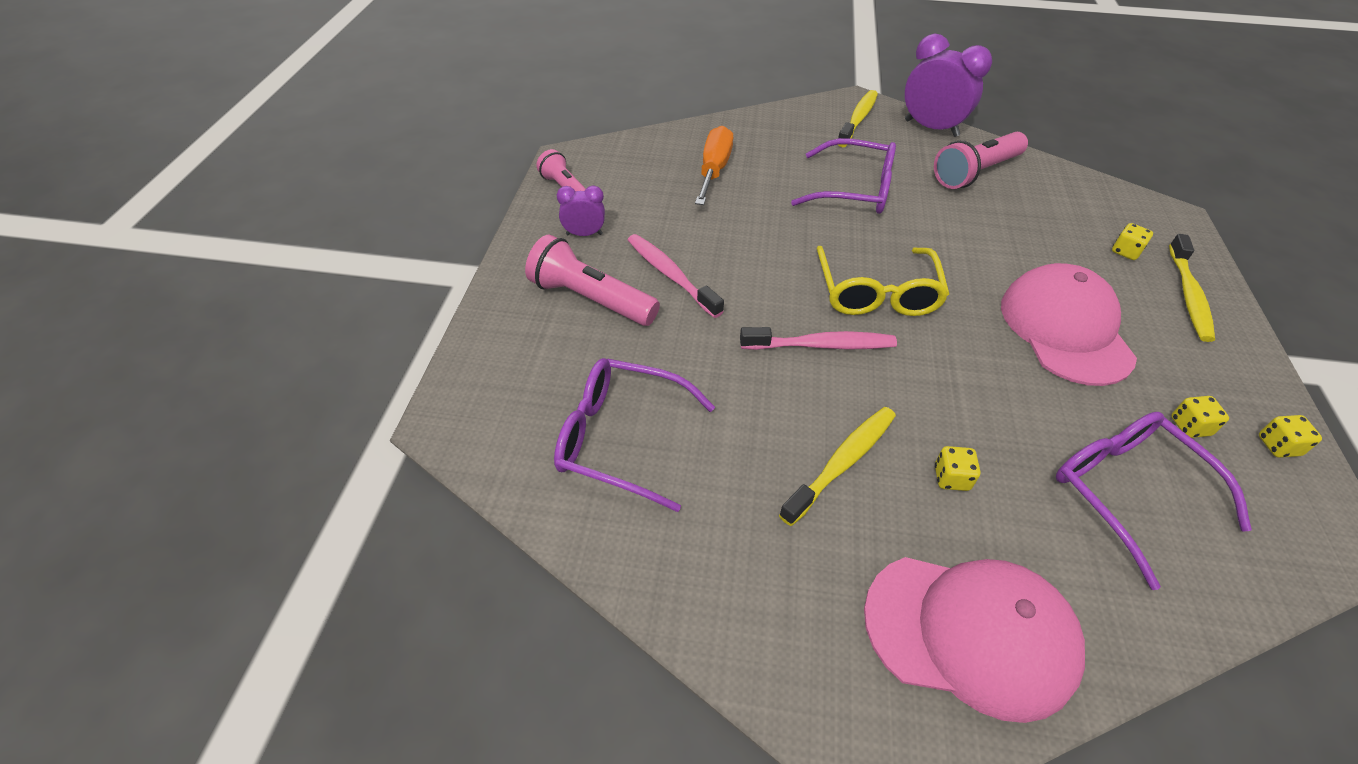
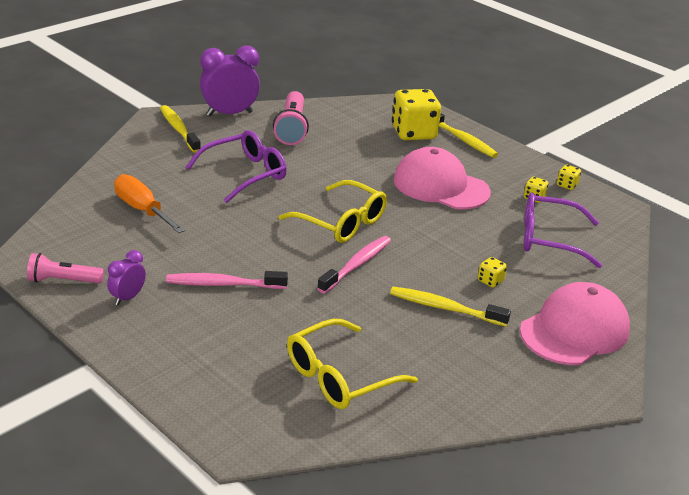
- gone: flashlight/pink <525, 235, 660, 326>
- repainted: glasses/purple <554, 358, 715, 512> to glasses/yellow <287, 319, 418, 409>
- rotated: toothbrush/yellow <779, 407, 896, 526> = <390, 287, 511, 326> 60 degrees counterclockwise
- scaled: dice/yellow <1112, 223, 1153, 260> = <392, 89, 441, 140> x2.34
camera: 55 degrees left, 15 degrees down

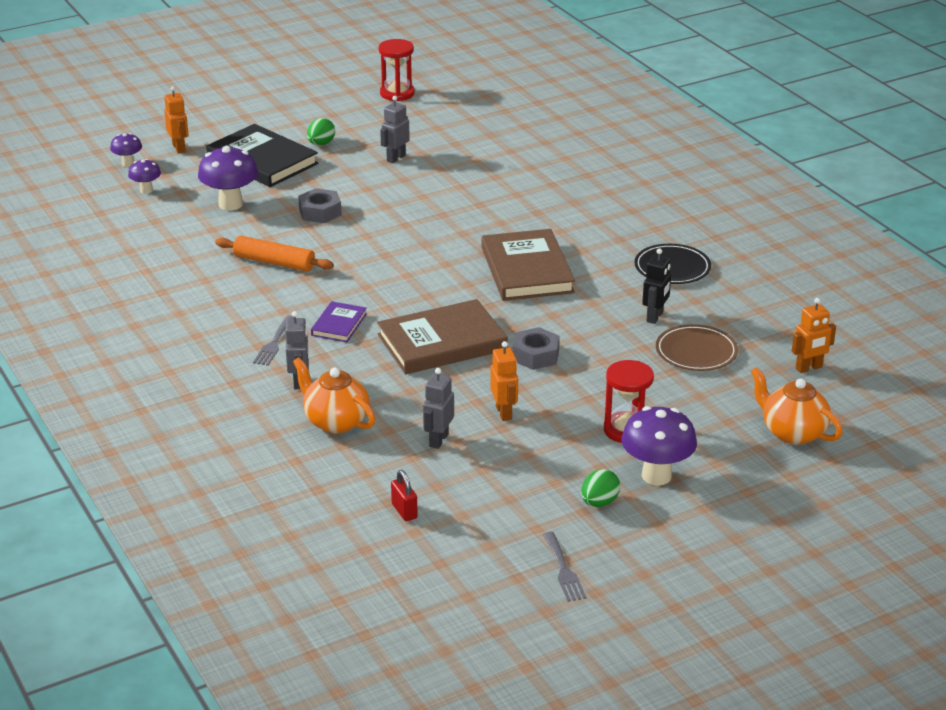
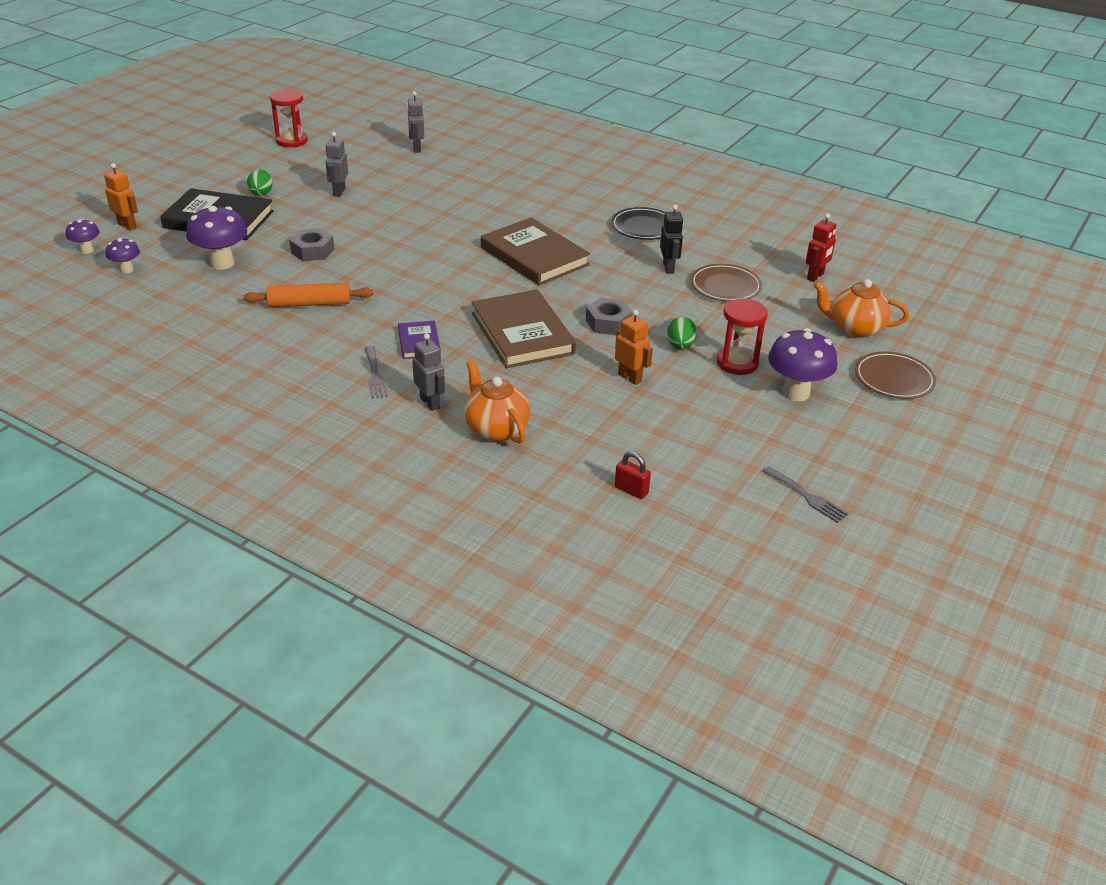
- rotated: teapot/orange <293, 357, 375, 433> = <464, 360, 530, 444> 45 degrees clockwise
- rotated: book/brown <377, 299, 508, 374> = <472, 290, 576, 368> 60 degrees counterclockwise
- shifted: robot/grey <423, 368, 454, 449> to <407, 91, 424, 153>
- shifted: egg/green <581, 469, 620, 507> to <667, 317, 697, 349>
- repainted: robot/orange <792, 298, 836, 373> to robot/red <806, 213, 837, 282>
- new: plate/brown <855, 351, 936, 399>
camera: 30 degrees left, 5 degrees up

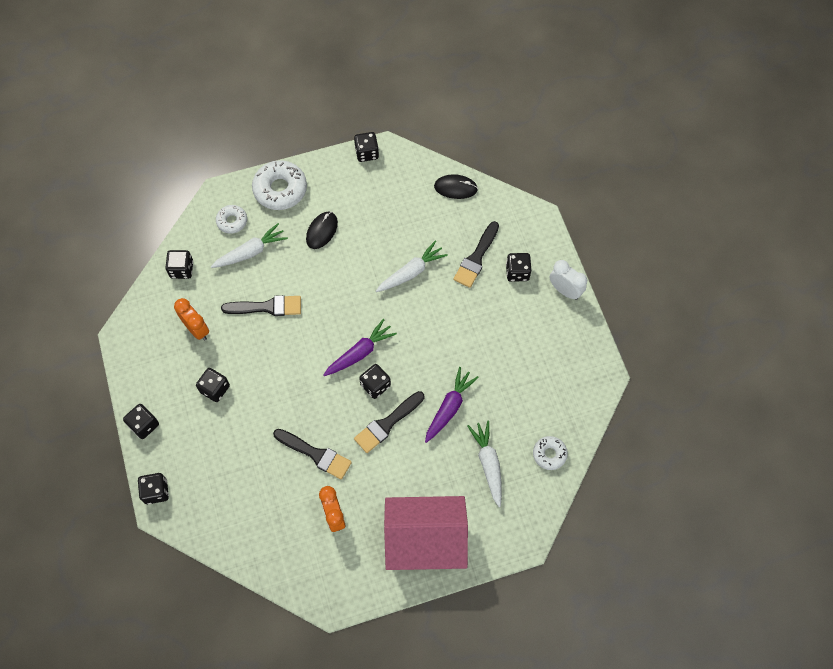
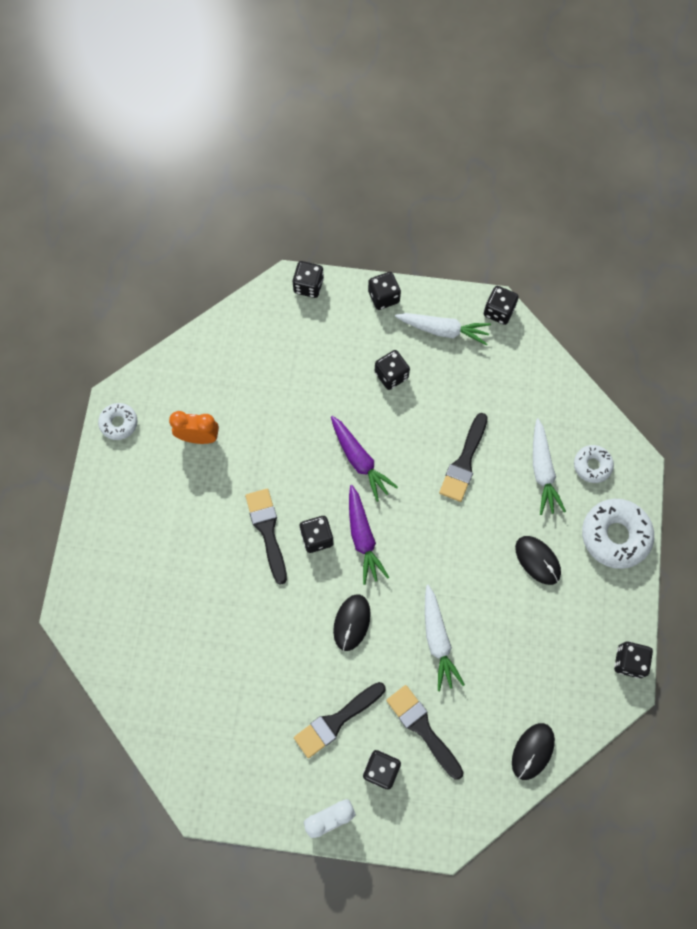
- shifted: dice/black <165, 250, 193, 279> to <484, 286, 519, 325>
- gone: clock/orange <174, 298, 209, 340>
- shifted: brush/black <273, 429, 352, 479> to <294, 682, 386, 758>
- gone: house/pink <384, 496, 468, 570>
- shifted: carrot/purple <425, 367, 479, 443> to <331, 416, 398, 502>
- shifted: carrot/white <467, 421, 502, 507> to <395, 313, 491, 346>
- shifted: donut/white <533, 436, 568, 470> to <98, 403, 138, 440>
- new: mouse/black <333, 594, 371, 651>
camera: 115 degrees right, 5 degrees up

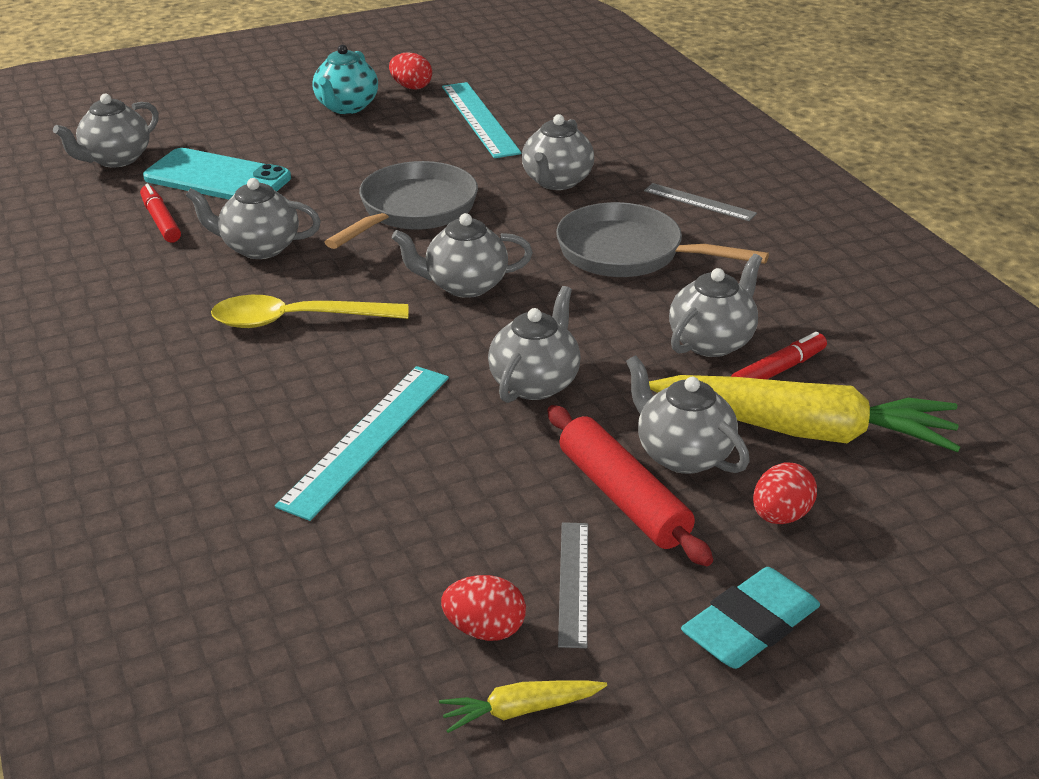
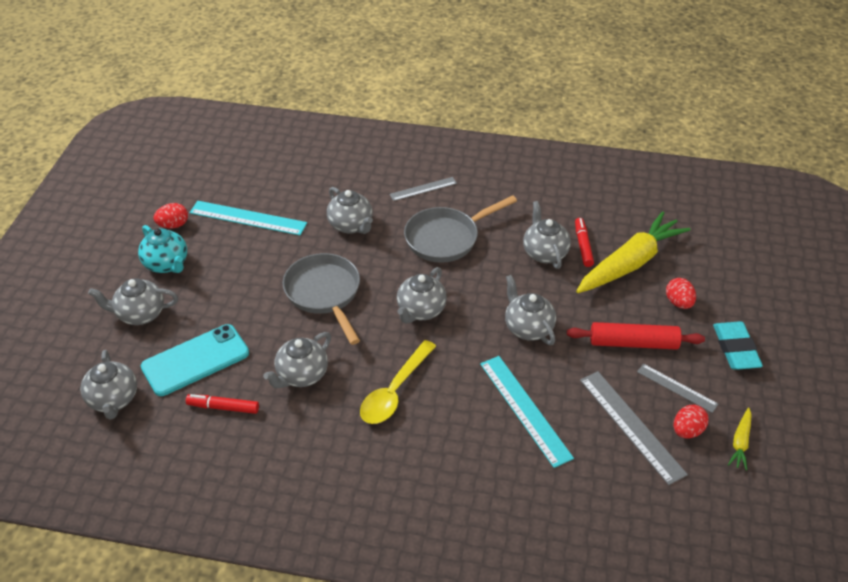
- shifted: teapot/grey <626, 355, 750, 474> to <88, 278, 178, 325>
- new: ruler/grey <580, 371, 688, 485>
camera: 55 degrees left, 10 degrees up

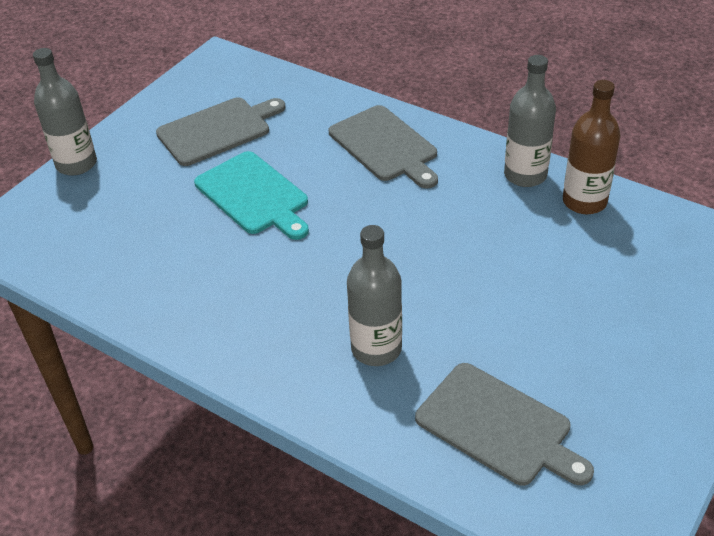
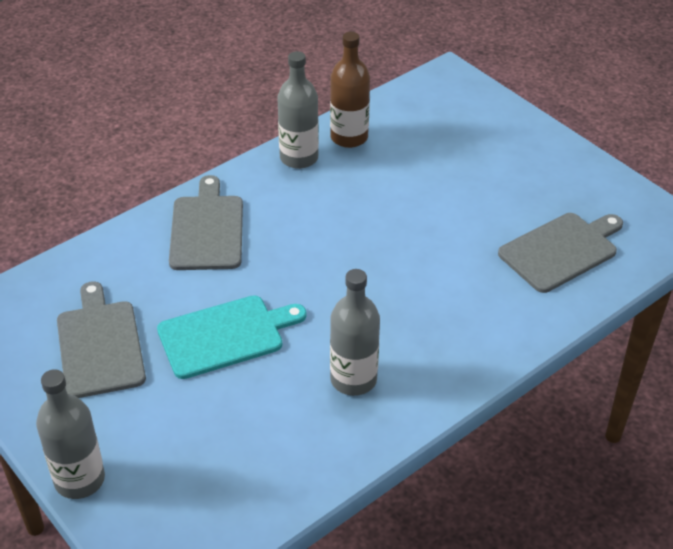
- rotated: cutting board/grey <329, 105, 438, 188> = <169, 175, 243, 270> 75 degrees counterclockwise
- shifted: bottle/grey <347, 225, 402, 366> to <330, 269, 380, 396>
camera: 75 degrees left, 0 degrees up

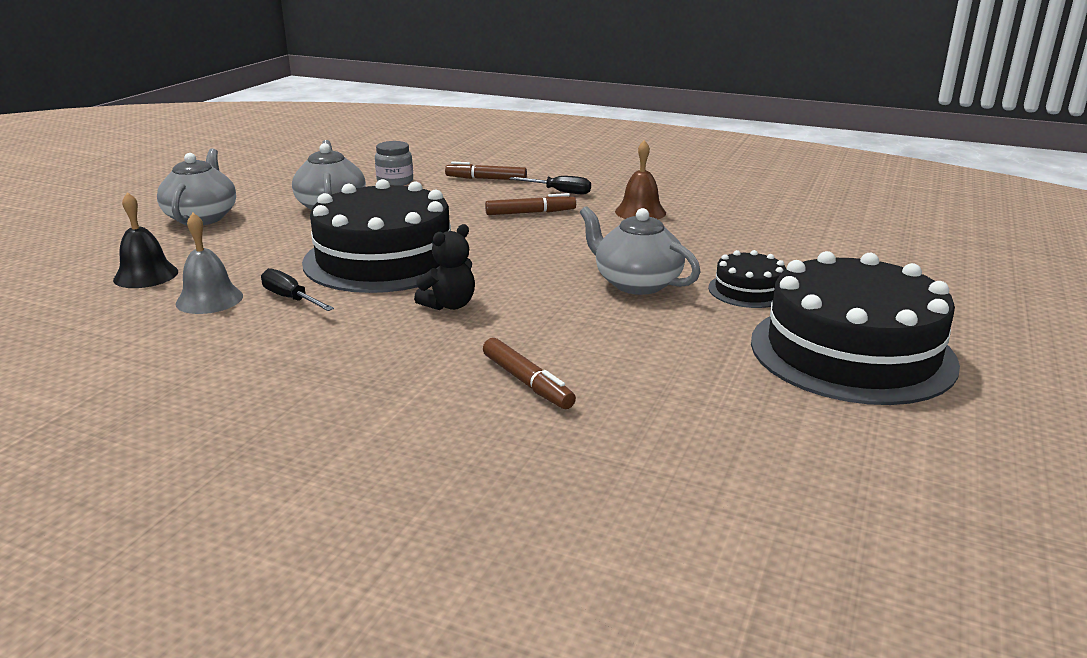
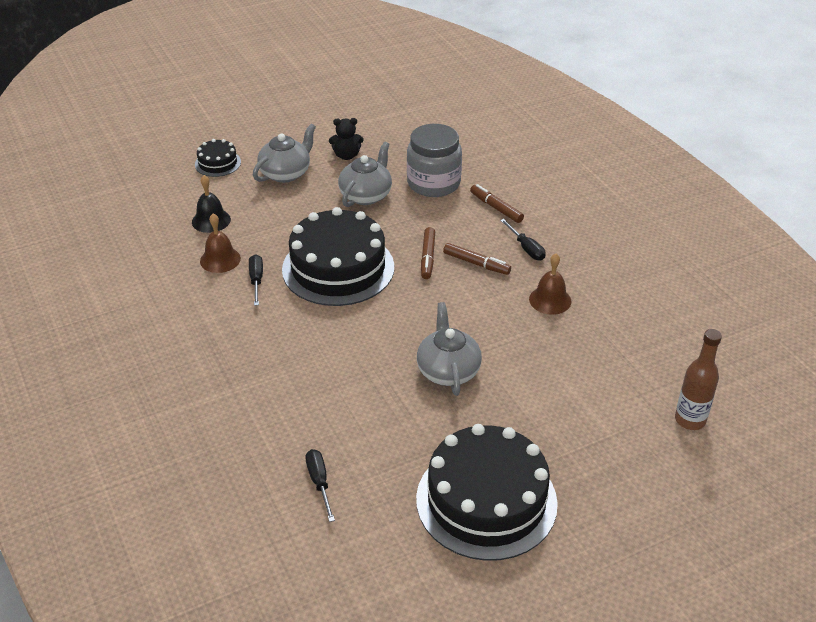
- repainted: bell/grey <176, 213, 243, 314> to bell/brown <200, 213, 241, 273>
- scaled: jar/grey <375, 141, 413, 186> = <407, 124, 462, 197> x1.86
- shifted: teddy bear/black <414, 224, 475, 310> to <329, 118, 364, 160>
- shifted: marker/brown <483, 338, 576, 409> to <421, 227, 435, 279>
- shifted: cake/black <708, 250, 786, 308> to <195, 139, 241, 177>
- new: screwdriver/black <306, 449, 335, 522>
- new: bottle/brown <675, 329, 722, 430>
camera: 40 degrees right, 15 degrees up

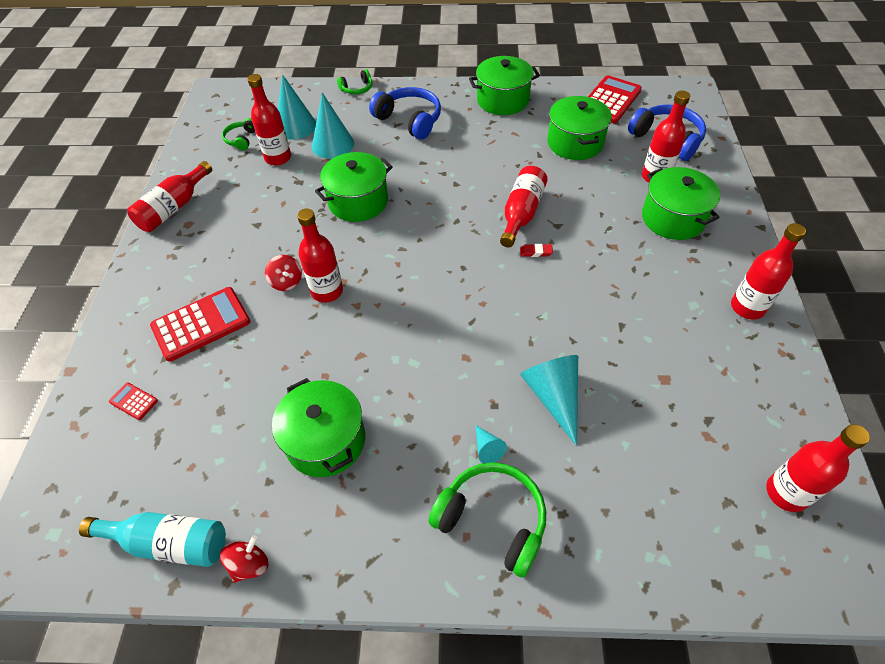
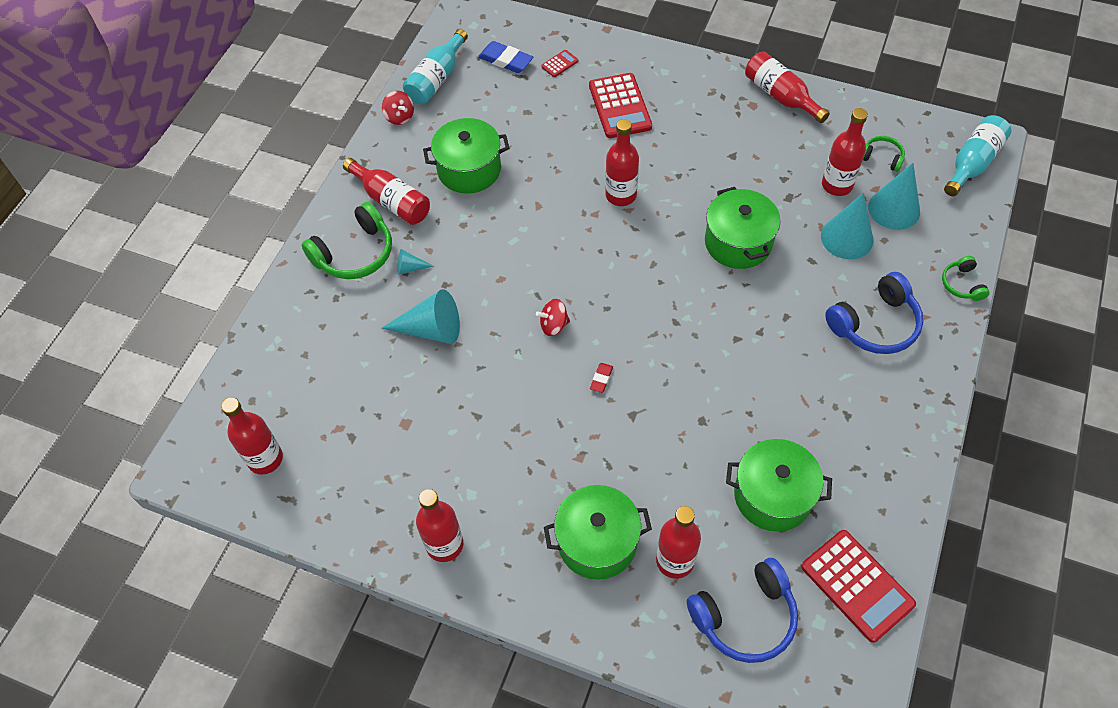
- shifted: spinning top/red <265, 255, 302, 291> to <536, 299, 570, 336>
- gone: pot/green <469, 56, 540, 115>
- shifted: bottle/red <500, 166, 548, 247> to <343, 158, 430, 225>
- new: eraser/blue <478, 41, 533, 73>
- new: bottle/turquoise <944, 115, 1011, 196>
camera: 110 degrees right, 5 degrees up

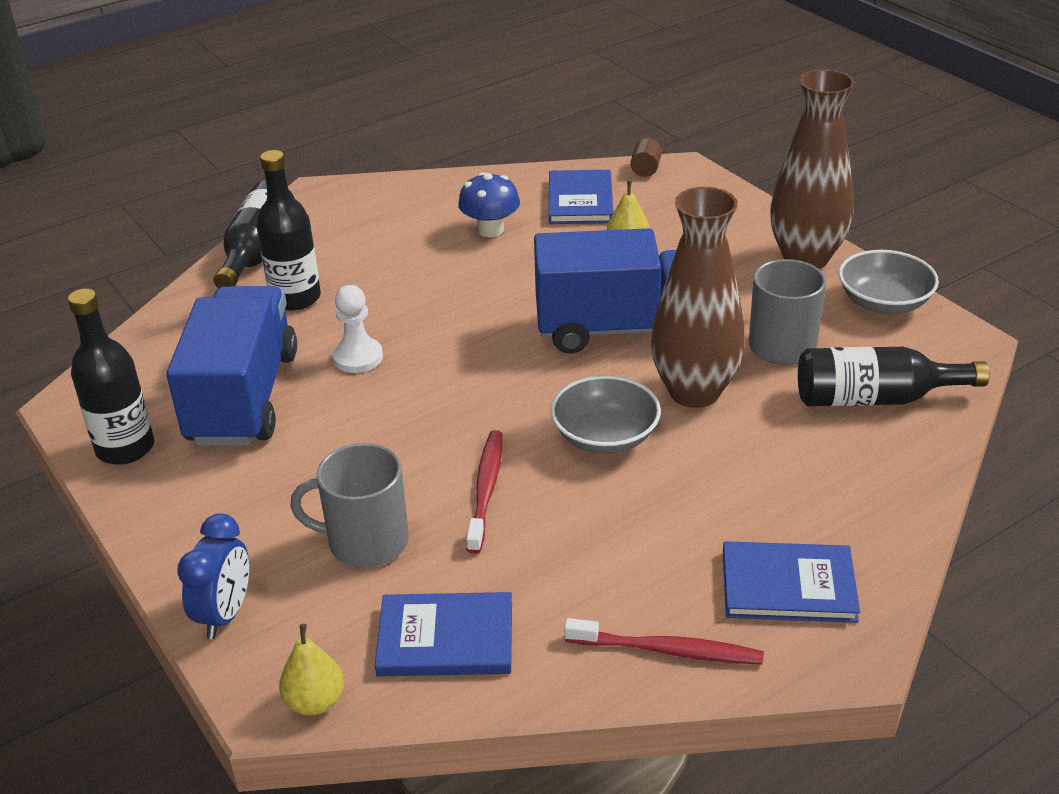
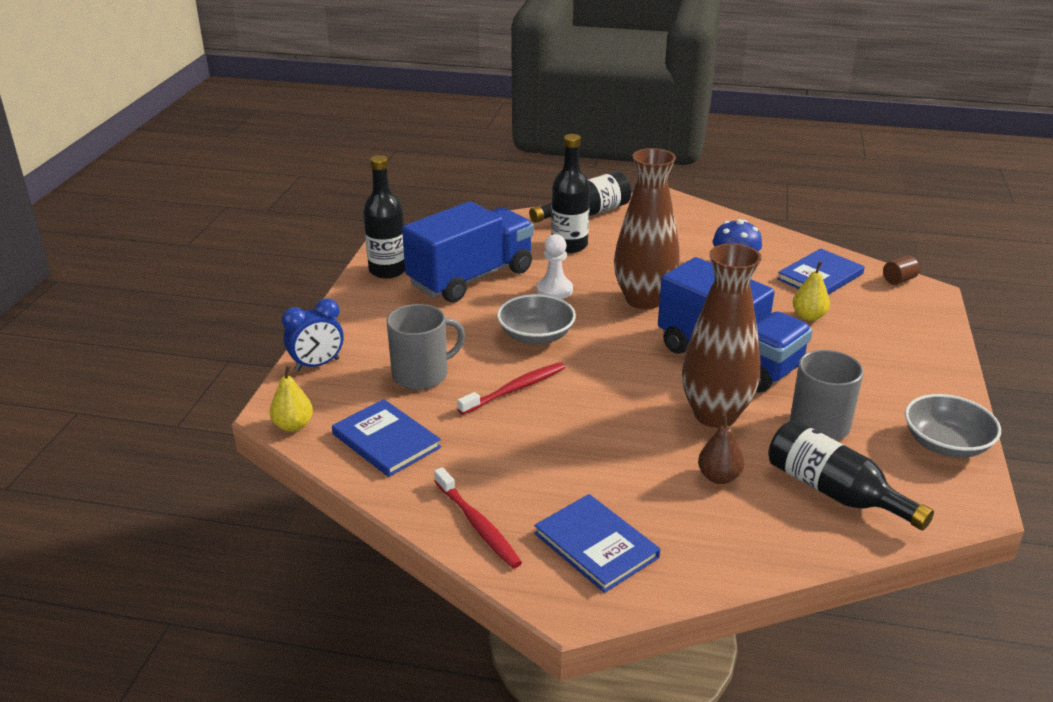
- rotated: mug/grey <290, 443, 409, 567> = <387, 304, 465, 390> 105 degrees clockwise
- shifted: bowl/grey <551, 375, 661, 454> to <497, 294, 576, 345>
- shifted: vase/brown <770, 69, 855, 269> to <614, 148, 680, 309>
- new: pear/brown <698, 414, 744, 484>
camera: 45 degrees right, 5 degrees down

